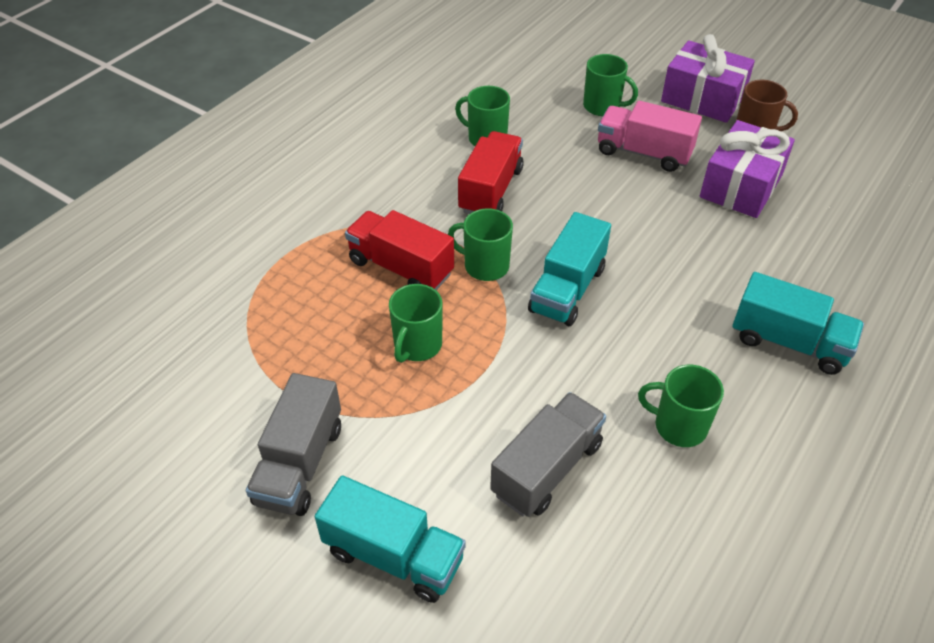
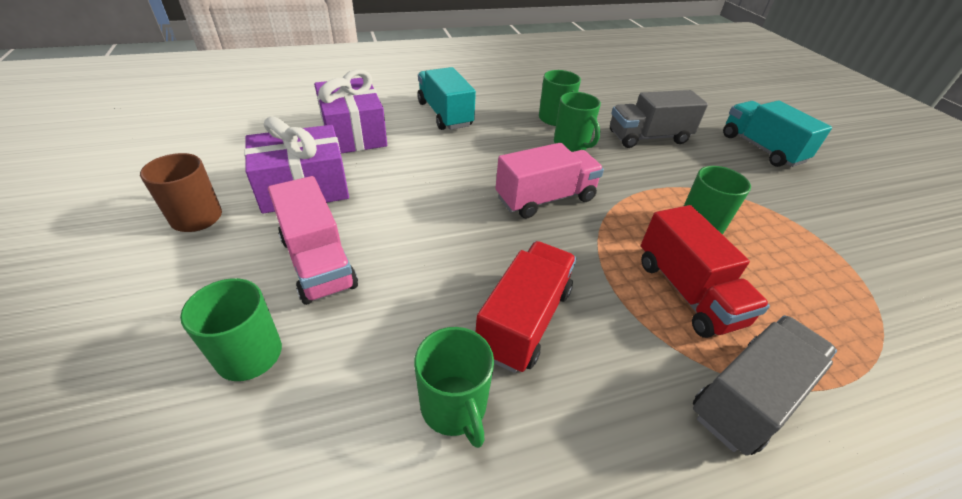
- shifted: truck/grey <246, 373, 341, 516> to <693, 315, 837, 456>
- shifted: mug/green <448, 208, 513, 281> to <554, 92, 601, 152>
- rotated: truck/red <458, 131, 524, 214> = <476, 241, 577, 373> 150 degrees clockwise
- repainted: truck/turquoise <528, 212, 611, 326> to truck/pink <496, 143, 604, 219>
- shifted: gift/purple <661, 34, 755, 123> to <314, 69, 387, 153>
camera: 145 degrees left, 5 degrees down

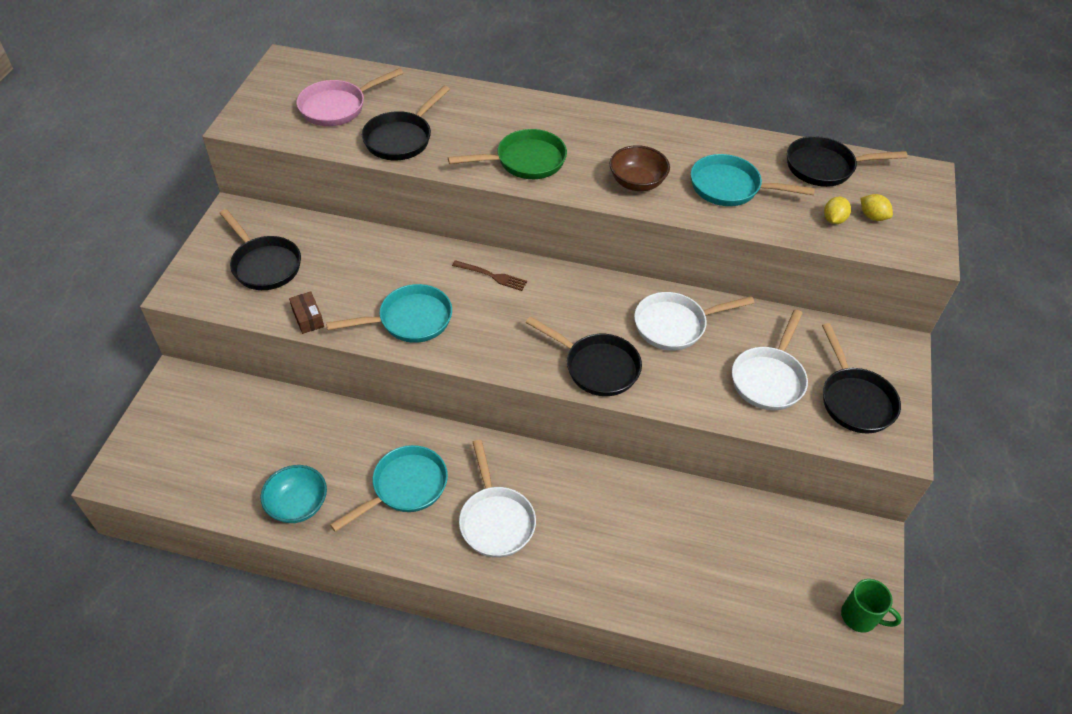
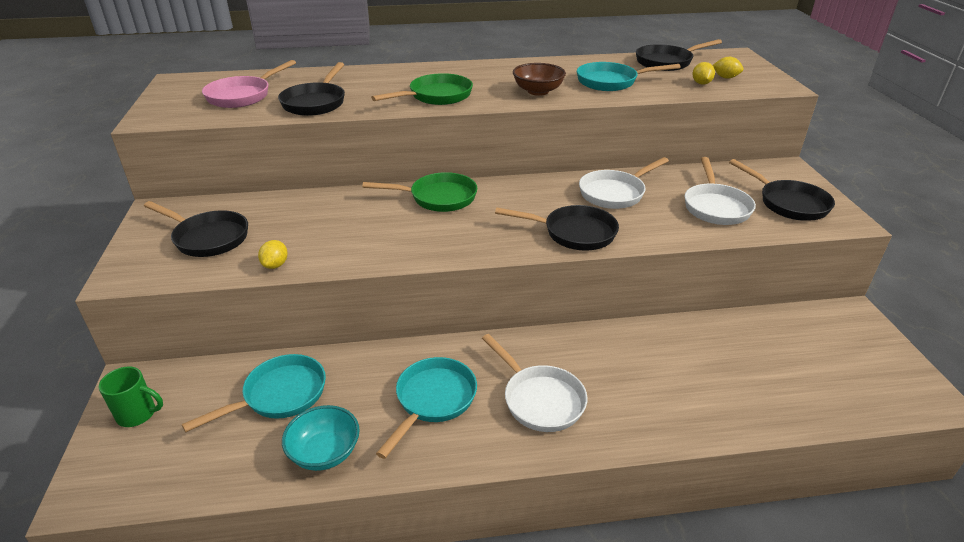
- swapped: box/brown <289, 291, 324, 334> to lemon/yellow <258, 240, 288, 269>
- shifted: pan/turquoise <326, 284, 452, 343> to <182, 354, 326, 432>
- swapped: fork/brown <452, 260, 527, 291> to pan/green <362, 172, 477, 212>
- shifted: mug/green <841, 579, 902, 633> to <99, 367, 163, 427>
camera: 20 degrees left, 15 degrees down

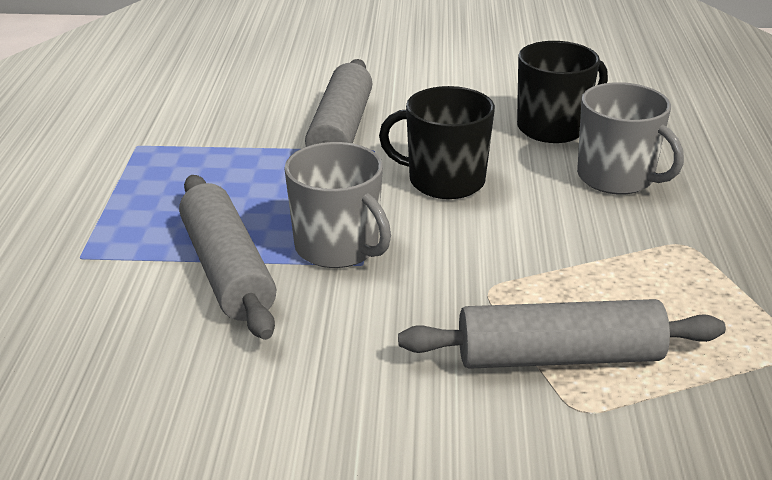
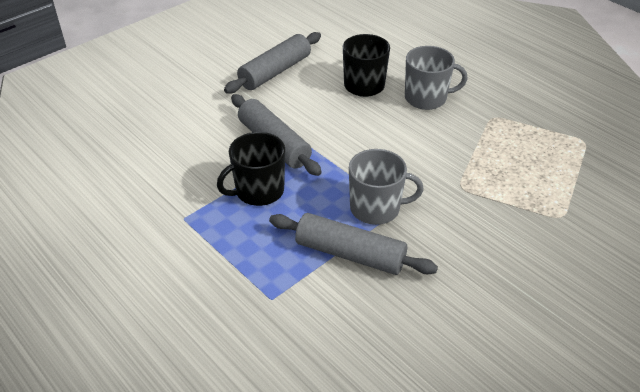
- shifted: mug/black <379, 86, 495, 199> to <217, 132, 285, 206>
- shifted: rolling pin/grey <398, 299, 726, 369> to <224, 32, 321, 93>
camera: 45 degrees left, 10 degrees up

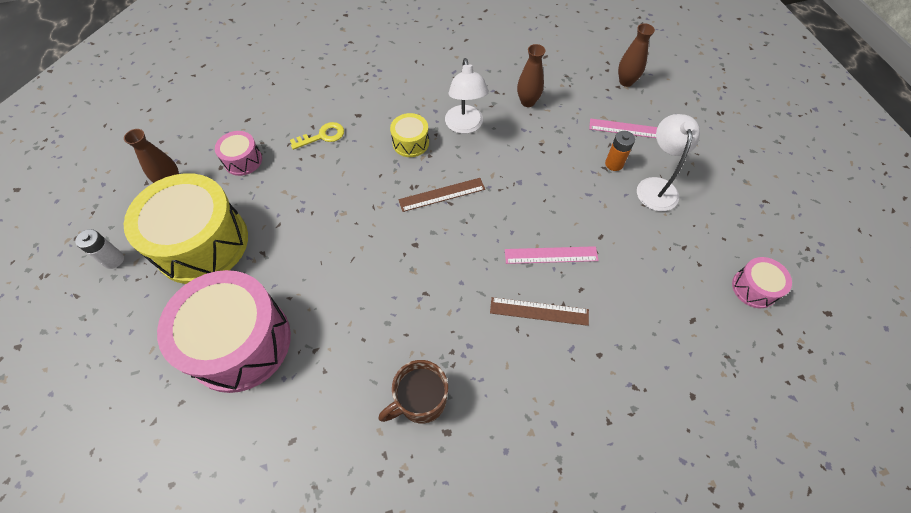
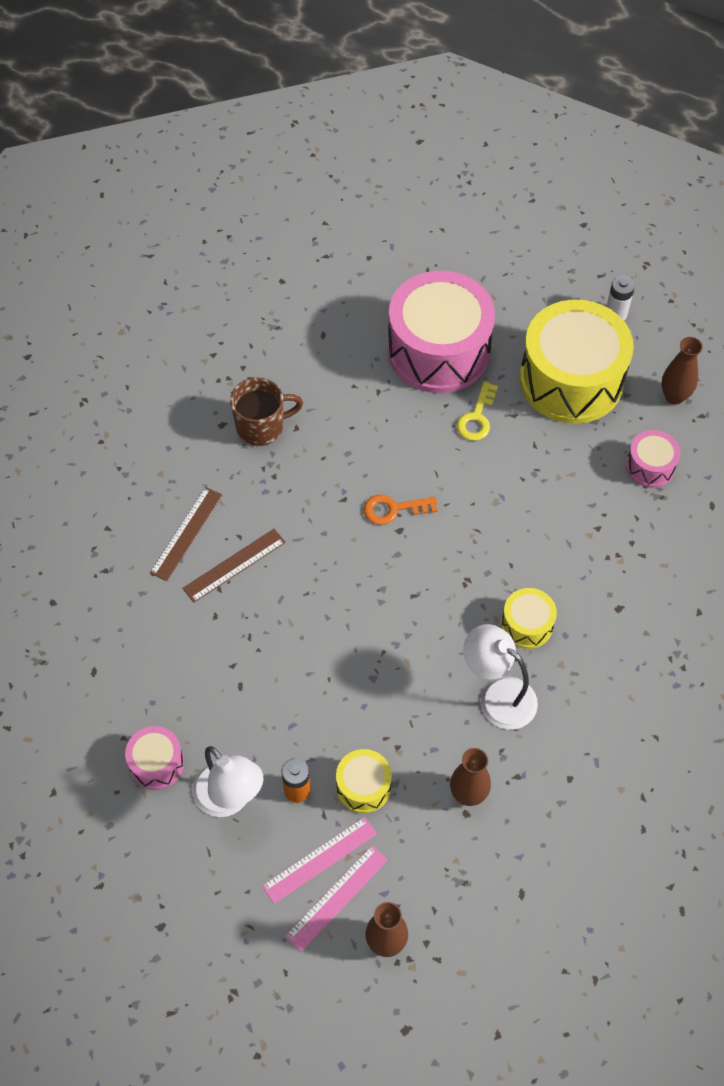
- shifted: key/yellow <290, 122, 344, 150> to <457, 381, 498, 441>
- rotated: mug/brown <378, 360, 448, 424> = <230, 378, 303, 446> 60 degrees clockwise
- shifted: ruler/brown <399, 178, 485, 212> to <150, 487, 222, 581>
- shifted: ruler/pink <505, 246, 599, 264> to <285, 845, 388, 952>
- shifted: drum/pink <732, 257, 792, 308> to <125, 726, 184, 790>
- new: drum/yellow <336, 749, 392, 813>
- new: key/orange <364, 494, 438, 525>
camera: 135 degrees right, 0 degrees up

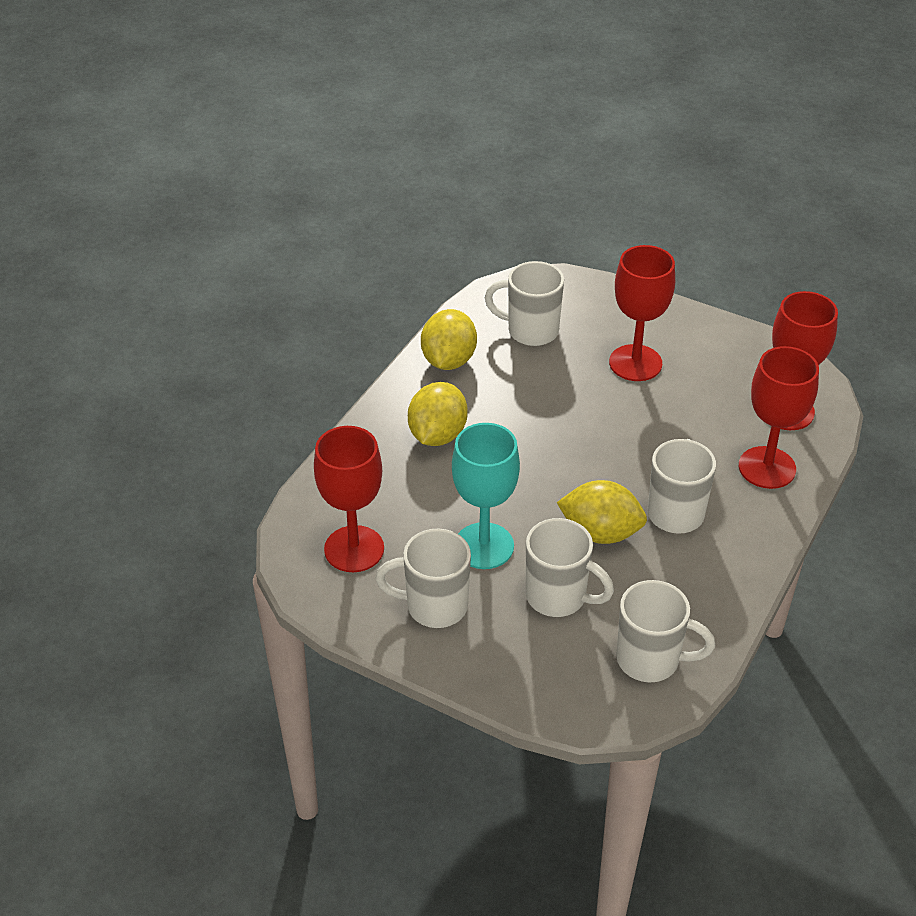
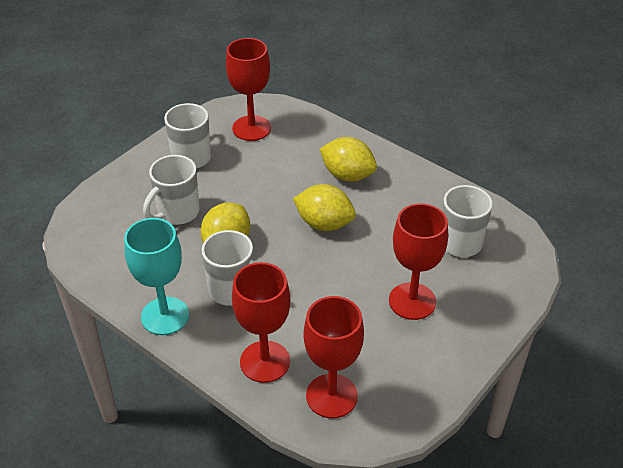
- shifted: lemon/yellow <421, 309, 477, 370> to <293, 184, 356, 231>
- shifted: goblet/turquoise <452, 423, 520, 569> to <124, 218, 189, 335>
- gone: mug/white <616, 580, 715, 682>
camera: 100 degrees right, 0 degrees up

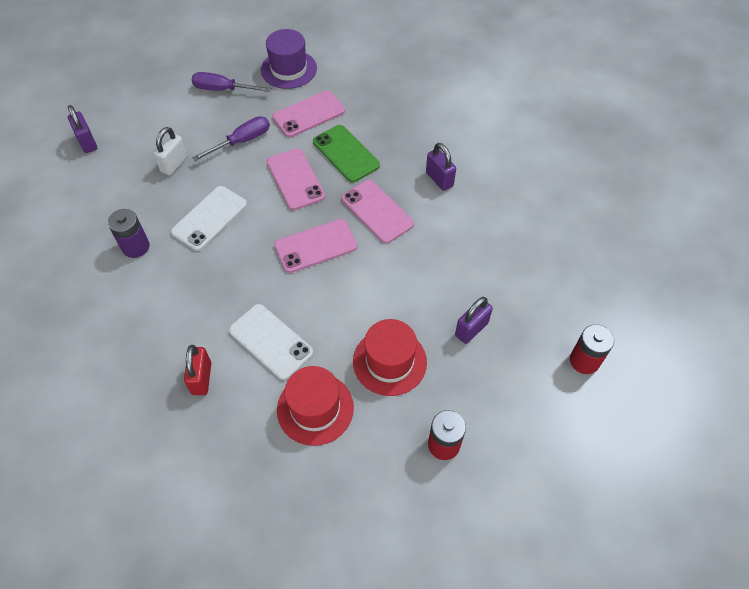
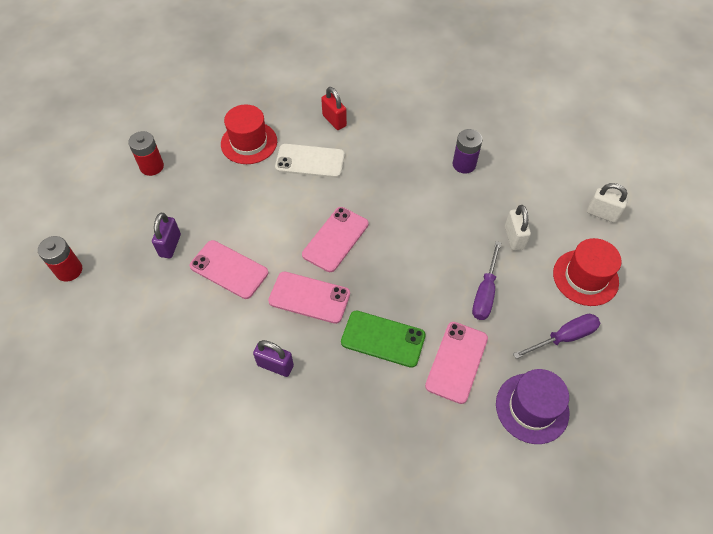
- repainted: padlock/purple <68, 105, 97, 153> to padlock/white <587, 183, 628, 223>
- gone: phone/white <171, 186, 247, 251>
- shifted: phone/pink <267, 148, 325, 210> to <189, 240, 268, 299>
- shifted: hat/red <353, 319, 427, 396> to <553, 238, 622, 306>
camera: 145 degrees right, 0 degrees up

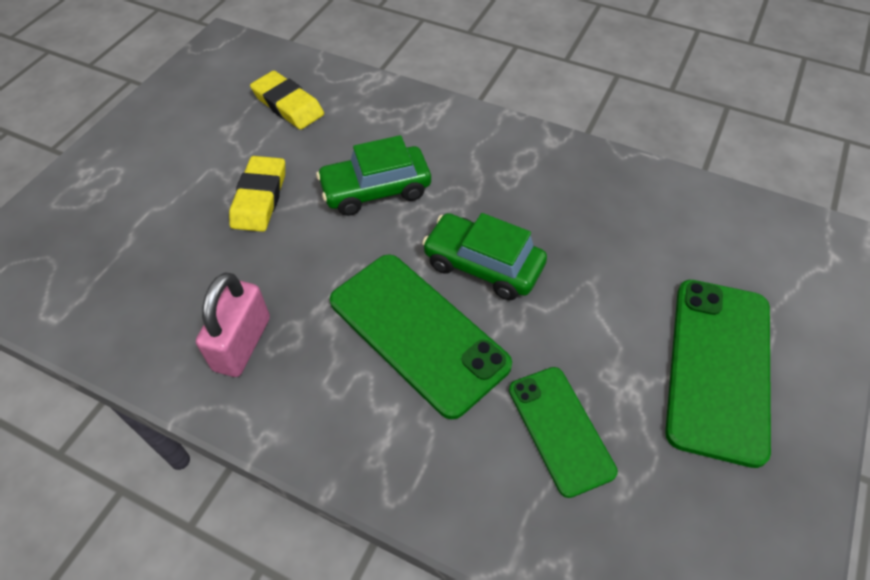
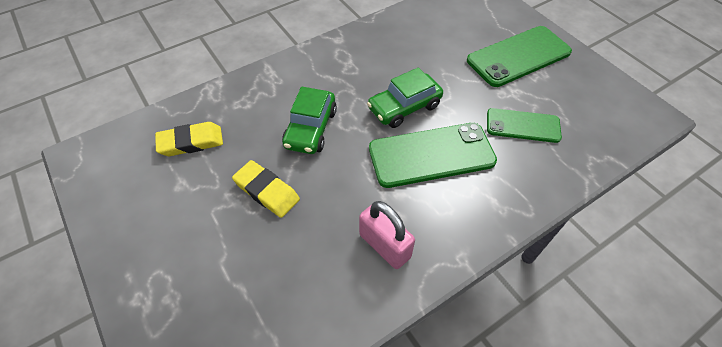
- rotated: phone/green <665, 280, 771, 468> = <467, 26, 572, 87> 75 degrees counterclockwise
camera: 60 degrees left, 0 degrees up

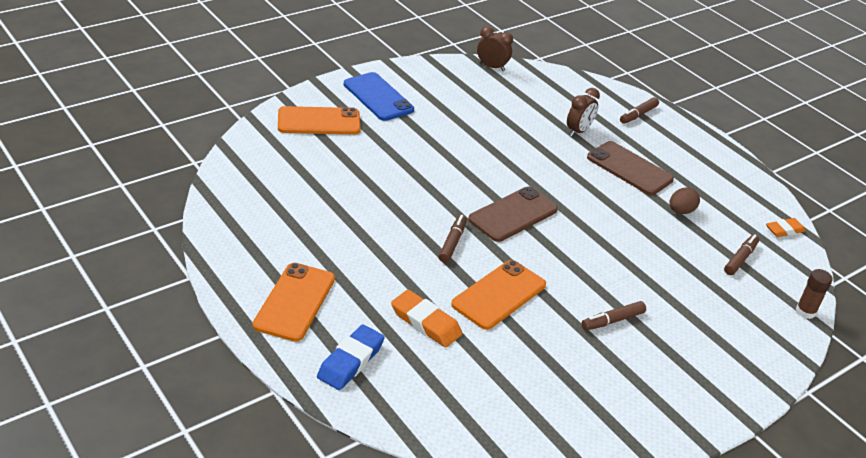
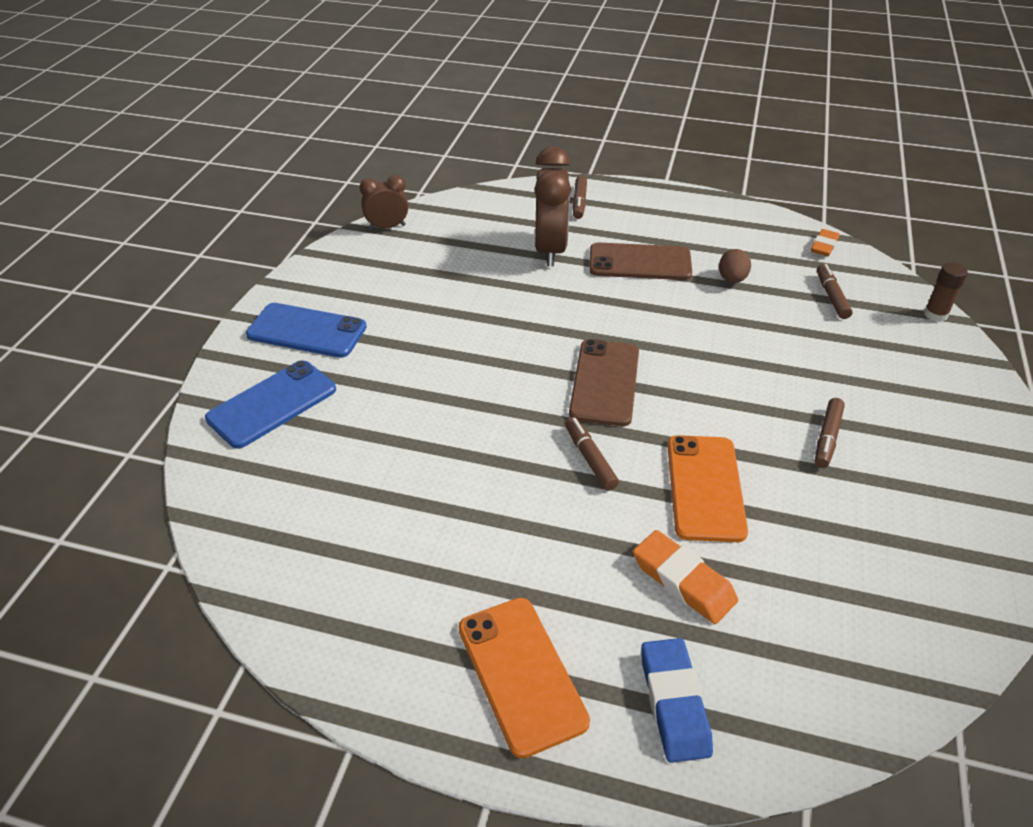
- repainted: phone/orange <278, 106, 361, 134> to phone/blue <205, 360, 336, 449>
- rotated: eraser/orange <391, 290, 462, 347> = <633, 530, 738, 624> 45 degrees clockwise
- scaled: clock/brown <567, 88, 600, 136> = <535, 146, 571, 266> x1.73
camera: 35 degrees left, 5 degrees up

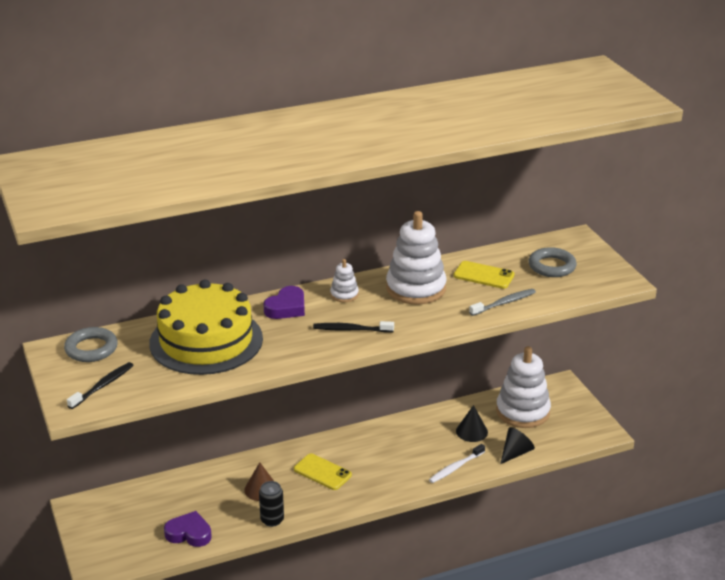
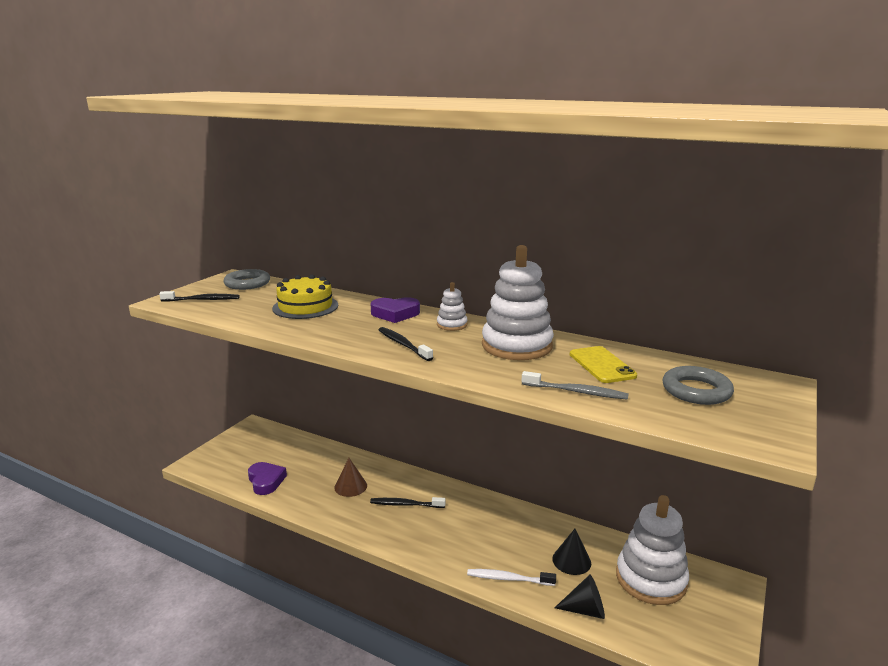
- scaled: cake/yellow <149, 280, 263, 375> = <272, 274, 338, 319> x0.60
- gone: can/black <259, 481, 284, 527>
- swapped: phone/yellow <294, 453, 352, 490> to toothbrush/black <370, 497, 446, 508>
camera: 50 degrees right, 10 degrees down

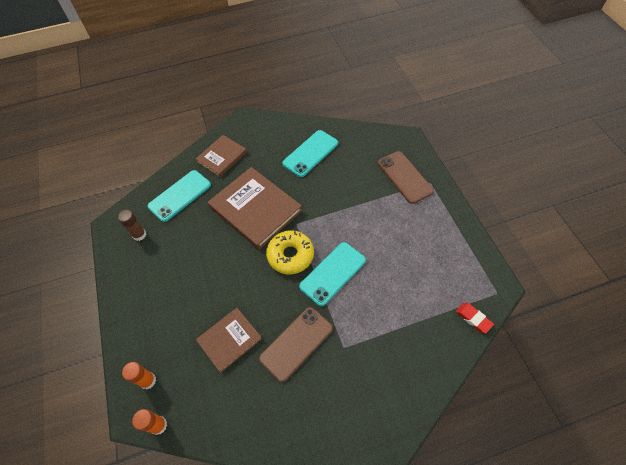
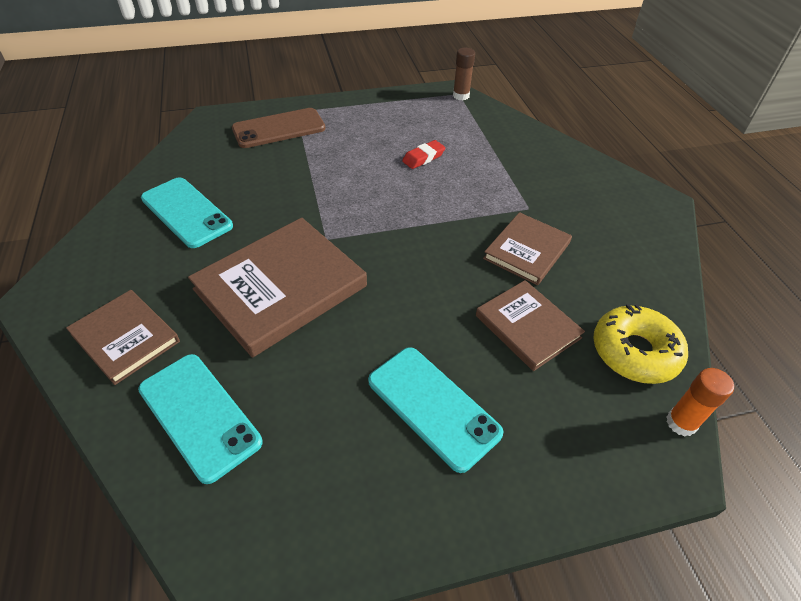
- shifted: glue stick/brown <118, 210, 146, 241> to <453, 48, 475, 101>
- gone: glue stick/orange <122, 362, 156, 389>
- swapped: phone/brown <259, 307, 333, 382> to book/brown <483, 212, 572, 285>
- shifted: donut/yellow <266, 230, 314, 275> to <593, 304, 688, 384>
- shifted: phone/turquoise <299, 242, 366, 306> to <368, 347, 504, 473>
- shifted: eraser/red <456, 303, 494, 334> to <402, 140, 446, 169>
camera: 90 degrees left, 10 degrees down

